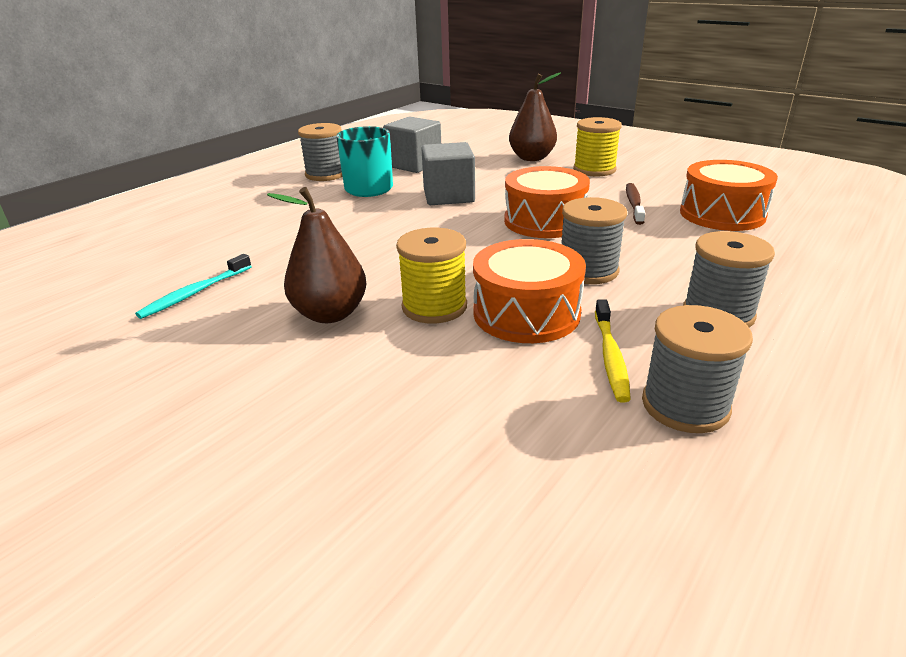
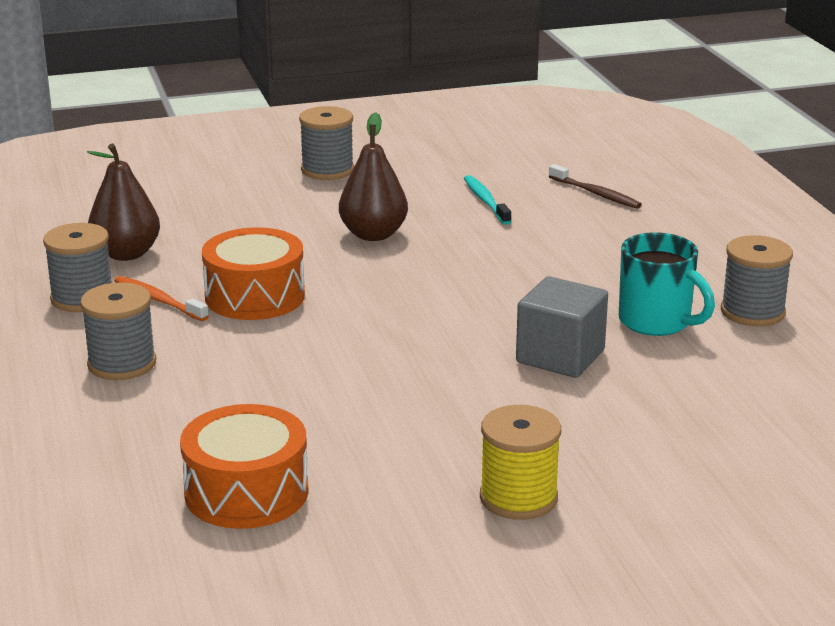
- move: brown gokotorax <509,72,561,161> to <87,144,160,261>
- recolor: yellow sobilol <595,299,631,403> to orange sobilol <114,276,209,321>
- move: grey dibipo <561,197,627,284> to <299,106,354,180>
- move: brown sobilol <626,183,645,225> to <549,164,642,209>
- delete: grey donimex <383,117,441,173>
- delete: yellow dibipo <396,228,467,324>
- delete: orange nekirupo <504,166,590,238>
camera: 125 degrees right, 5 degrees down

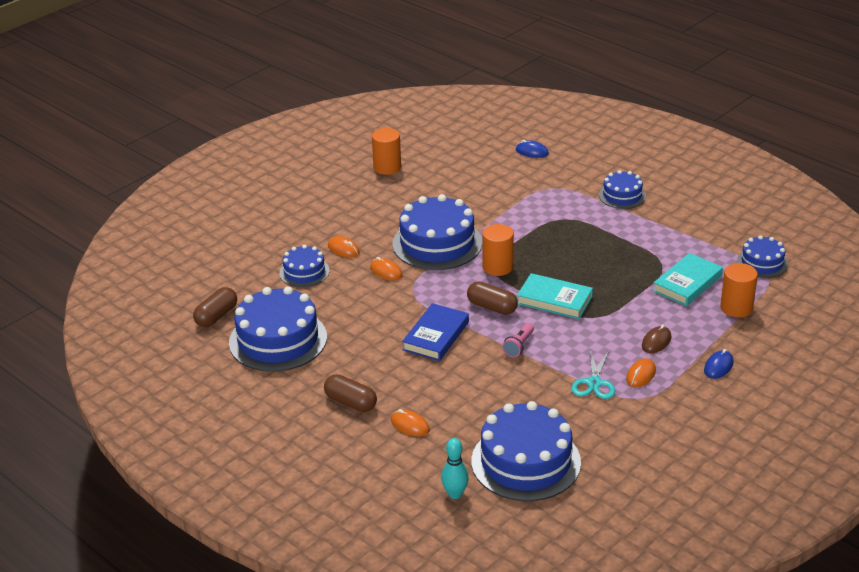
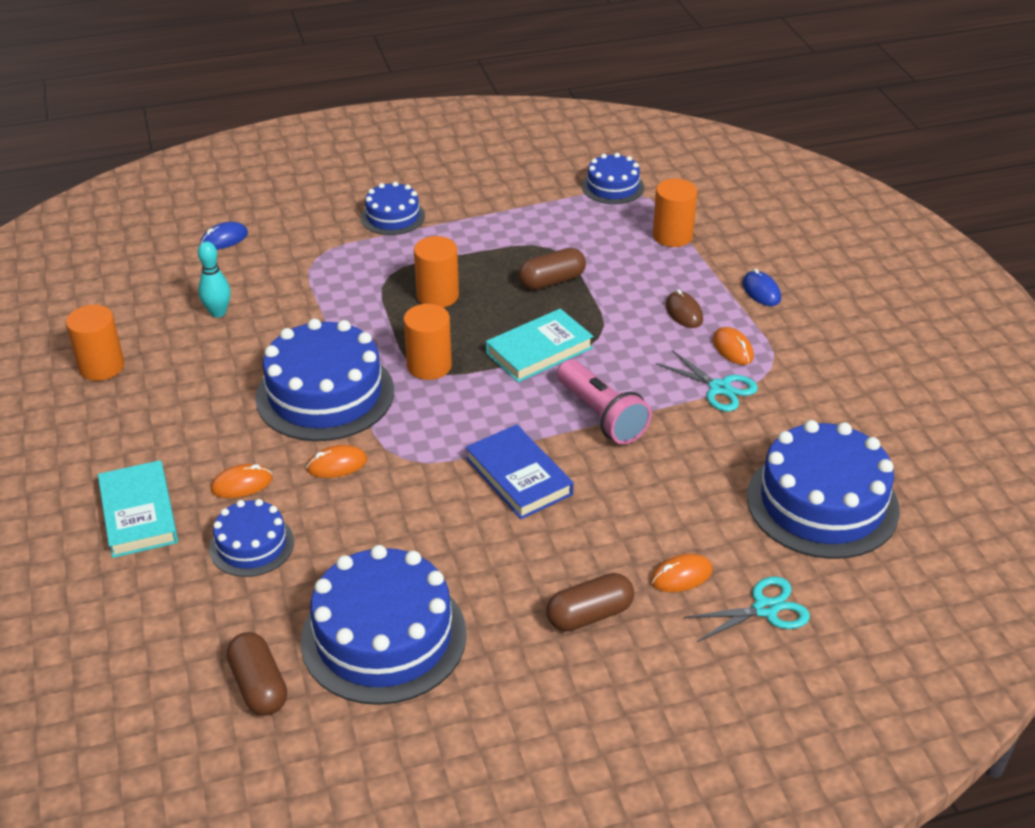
- move: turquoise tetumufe <653,253,723,306> to <98,460,178,558>
- move: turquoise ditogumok <441,438,469,499> to <198,241,231,318>
- insert: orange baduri <414,236,459,307>
- move: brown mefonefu <467,282,518,315> to <519,248,586,290>
- resize: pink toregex <502,323,534,357> = <557,359,652,444> x1.74
- insert: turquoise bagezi <684,576,810,642>
camera: 60 degrees left, 5 degrees up

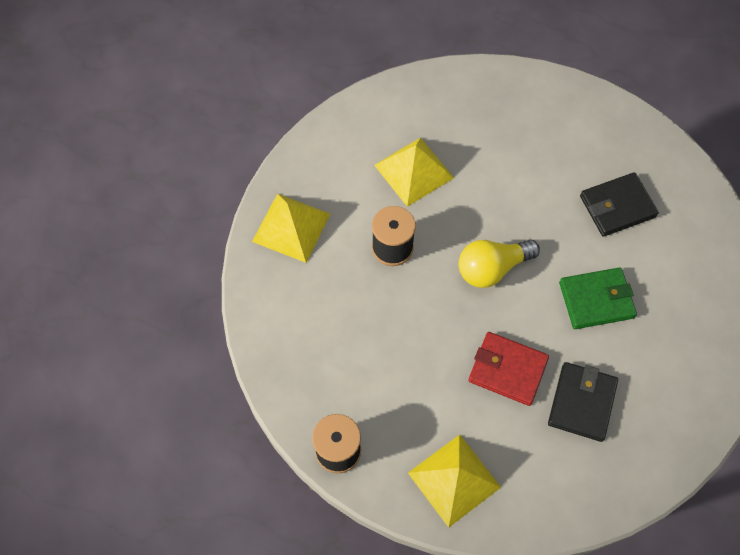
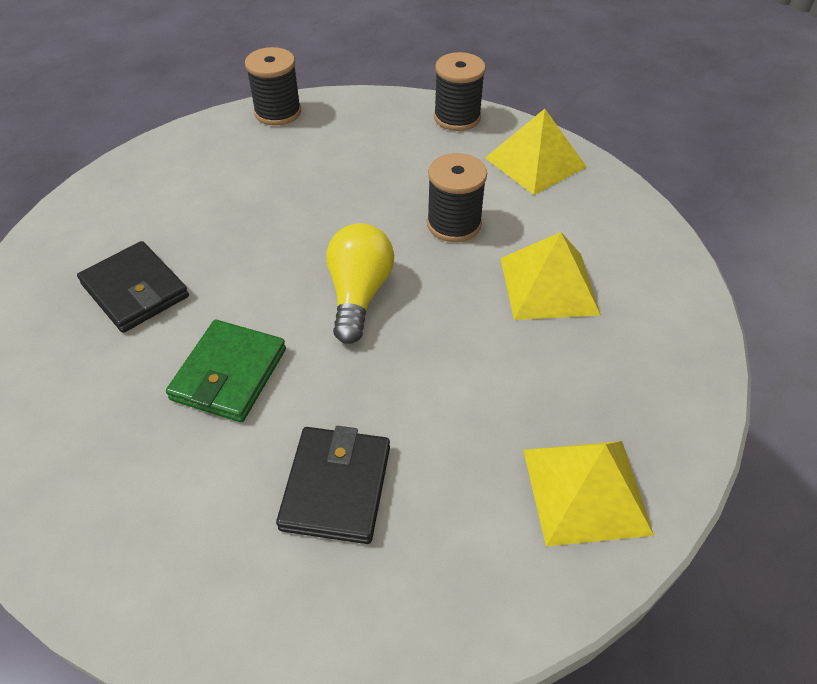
- insert: black dibipo <434,52,486,131>
- move: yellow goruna <408,435,501,527> to <523,441,654,546>
- delete: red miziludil <468,332,549,406>
camera: 120 degrees right, 15 degrees down

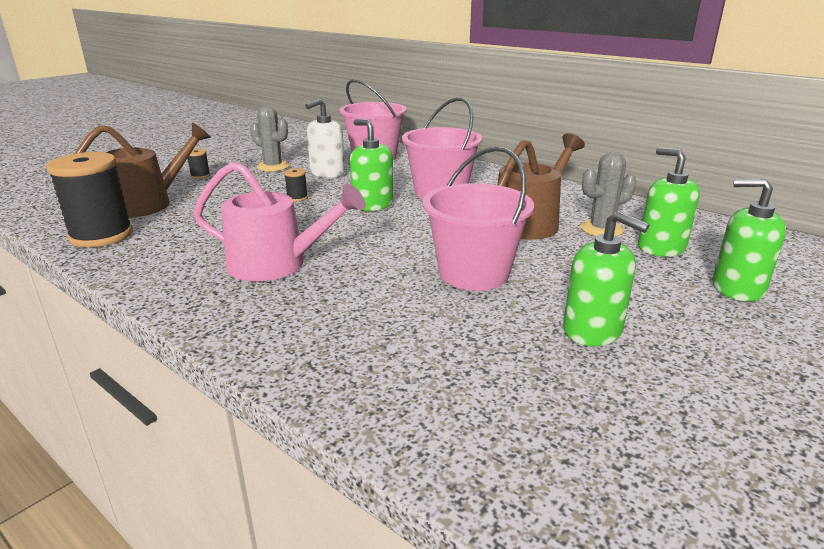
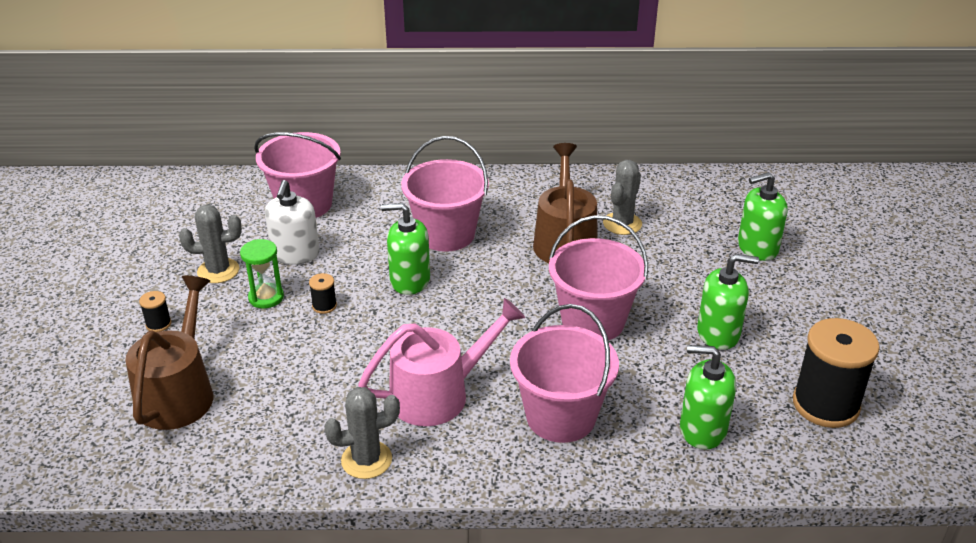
- insert: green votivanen <240,239,284,309>
- insert: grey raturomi <324,387,400,479>
- insert: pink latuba <510,304,619,443>
- move: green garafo <638,148,700,257> to <680,345,736,450>
- move: black dibipo <46,152,133,248> to <793,318,880,428>
camera: 40 degrees left, 10 degrees up

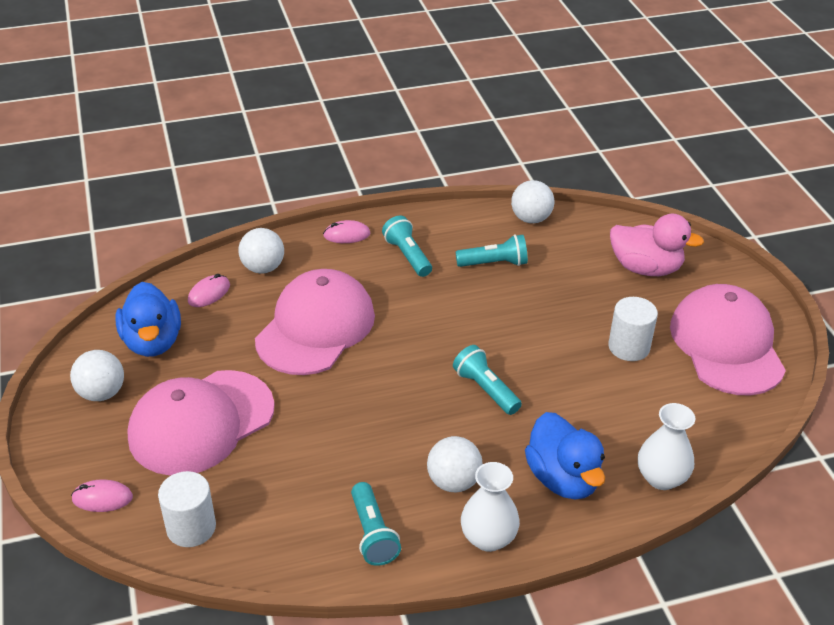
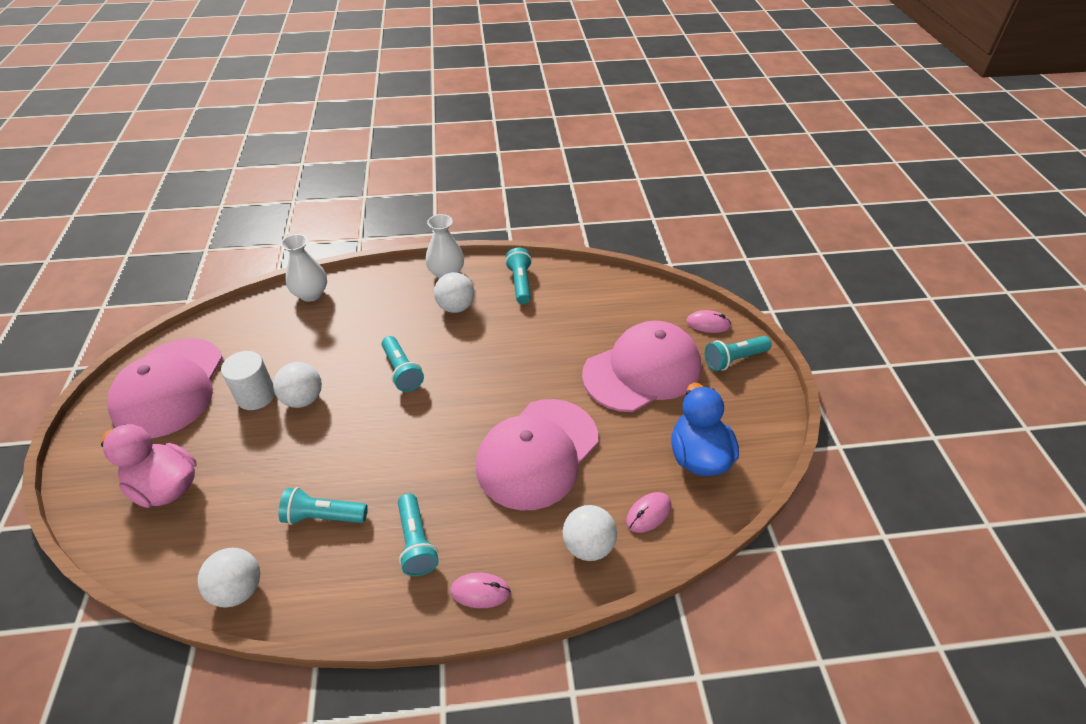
- move: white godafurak <70,350,124,401> to <273,362,322,408>
- insert: turquoise toregex <705,336,772,371>
- delete: white baduri <158,471,216,547>
- delete: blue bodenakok <525,412,605,499>
camera: 170 degrees left, 5 degrees up

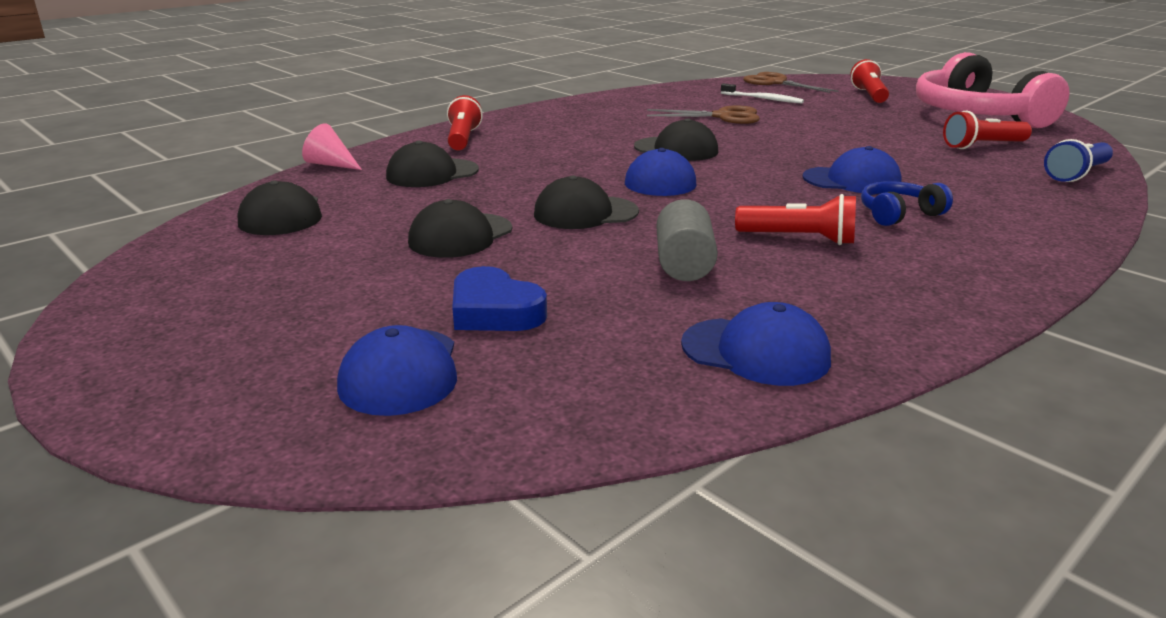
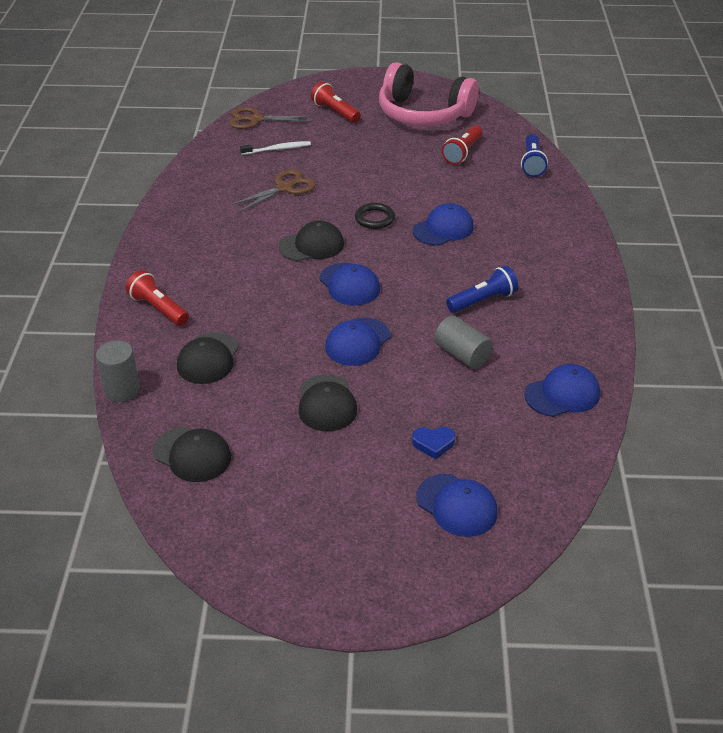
- replace: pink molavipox <302,123,362,170> to grey baduri <96,341,140,402>
- recolor: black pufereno <534,175,639,229> to blue pufereno <325,318,390,366>
- insert: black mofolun <355,203,395,229>
- resize: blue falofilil <452,266,547,331> = <412,427,455,460> x0.66
- recolor: red toregex <735,194,856,245> to blue toregex <446,266,518,313>
- delete: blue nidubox <861,181,953,226>
camera: 45 degrees left, 15 degrees up

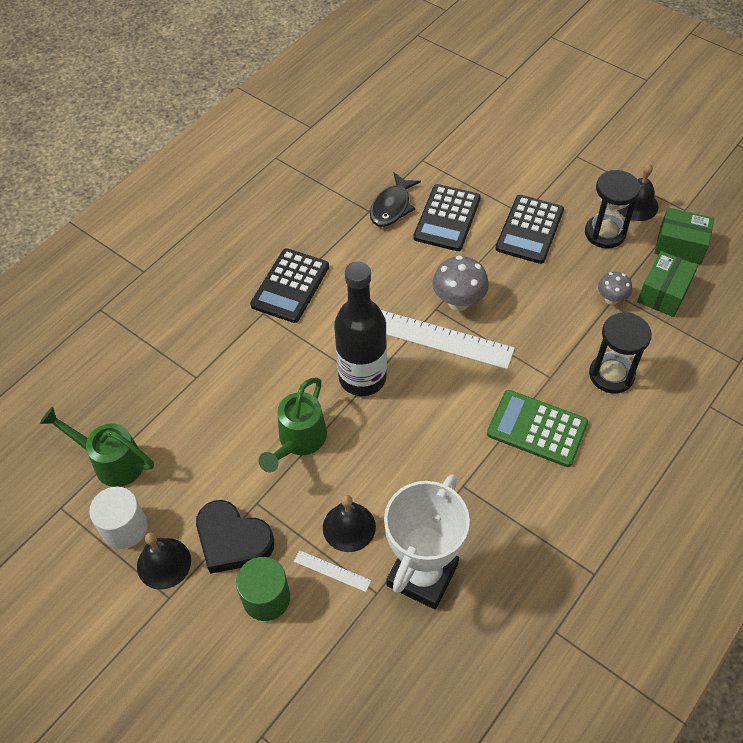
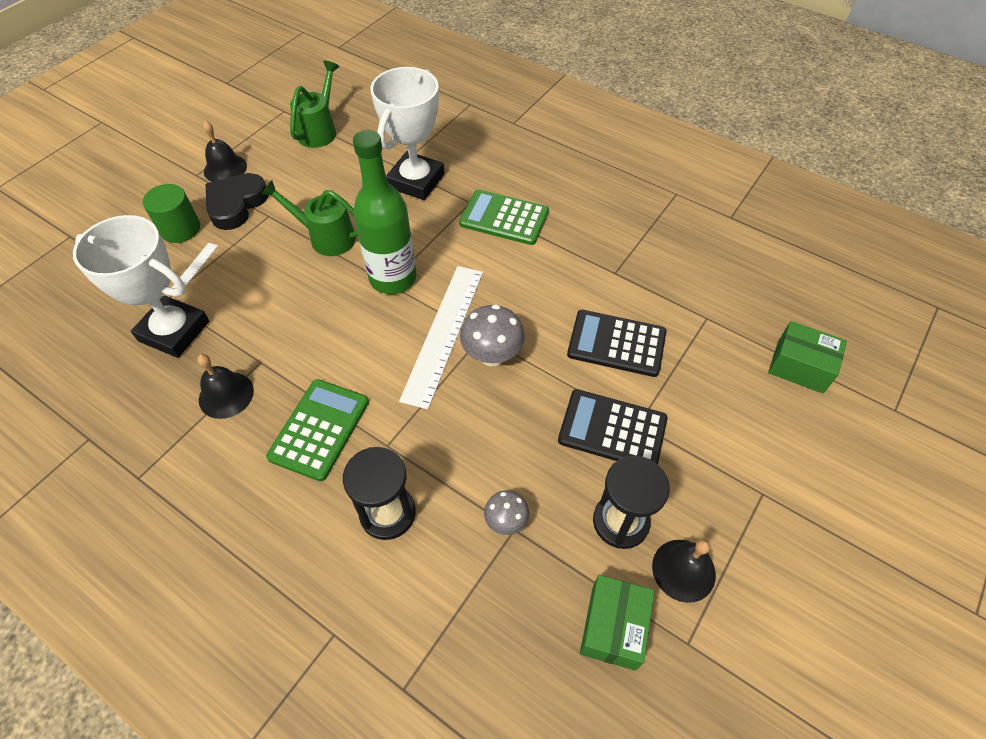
- move: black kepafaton <323,495,376,552> to <197,354,254,419>
- recolor: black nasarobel <334,261,387,396> to green nasarobel <353,130,416,294>
- insert: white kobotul <371,67,444,200>
- recolor: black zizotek <250,248,329,323> to green zizotek <459,189,549,245>
- move: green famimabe <637,251,698,317> to <768,321,847,394>
- delete: white baduri <89,487,148,549>
- delete: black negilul <370,173,421,227>
camera: 85 degrees right, 0 degrees up

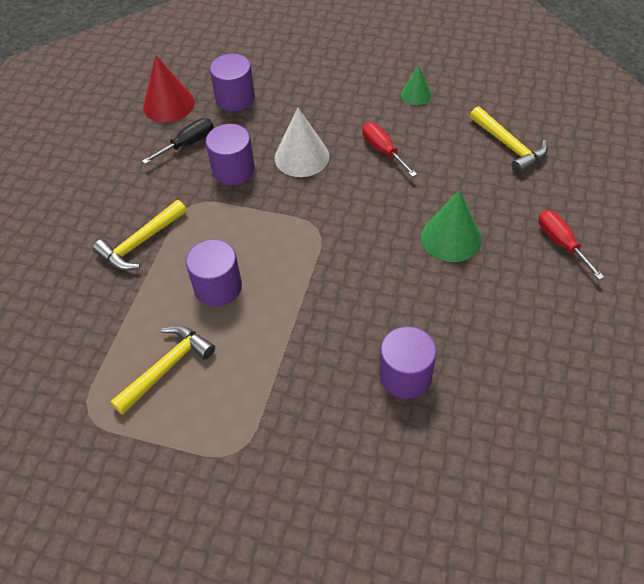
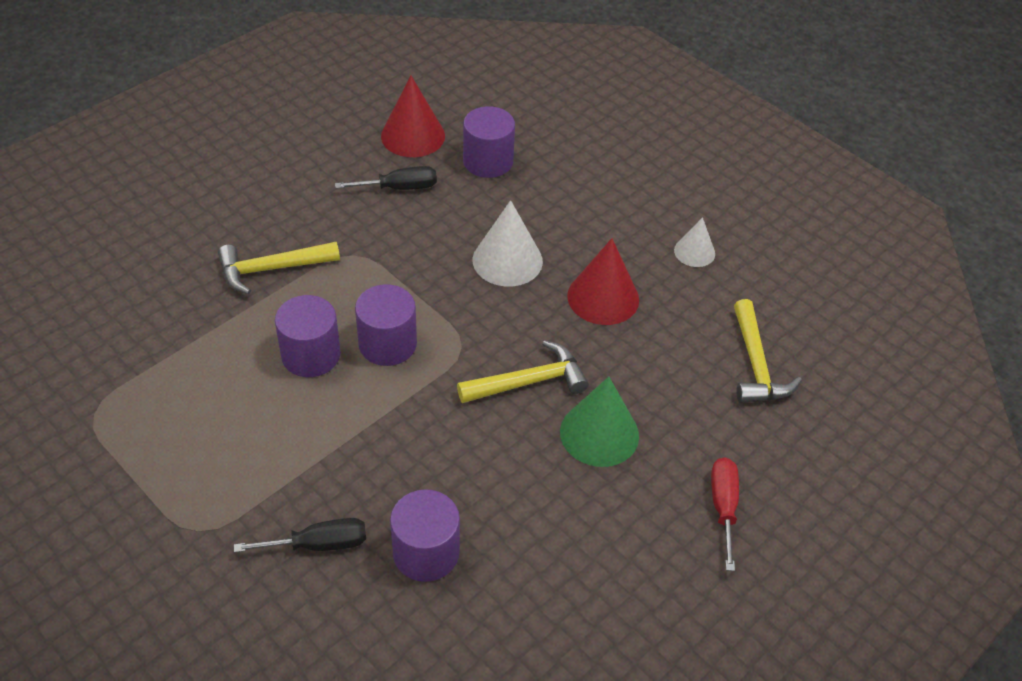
- insert: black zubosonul <234,518,366,553>
- move: purple baduri <206,124,255,185> to <355,284,417,366>
- move: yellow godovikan <111,325,215,415> to <457,340,589,403>
- replace: red zubosonul <362,122,417,177> to red molavipox <567,238,639,325>
- recolor: green molavipox <401,65,432,105> to white molavipox <674,217,715,267>
camera: 25 degrees right, 5 degrees down

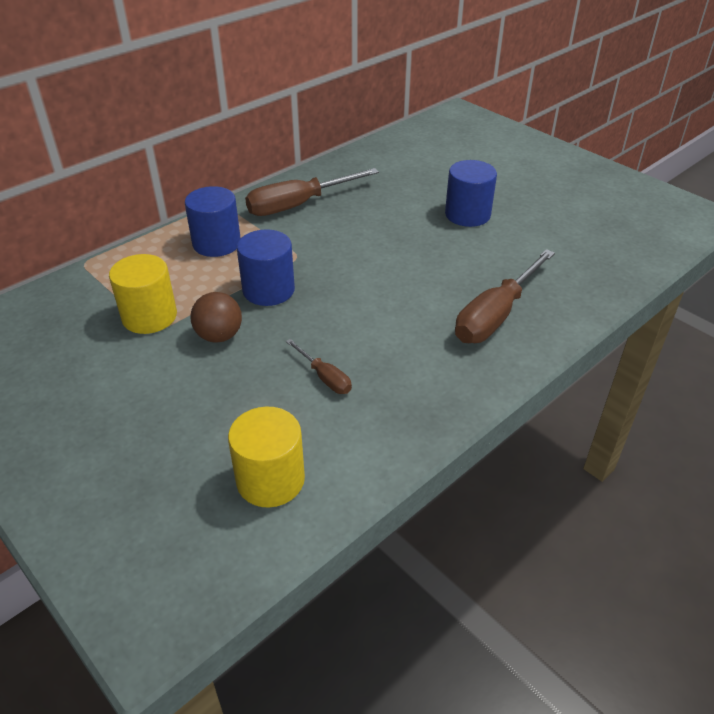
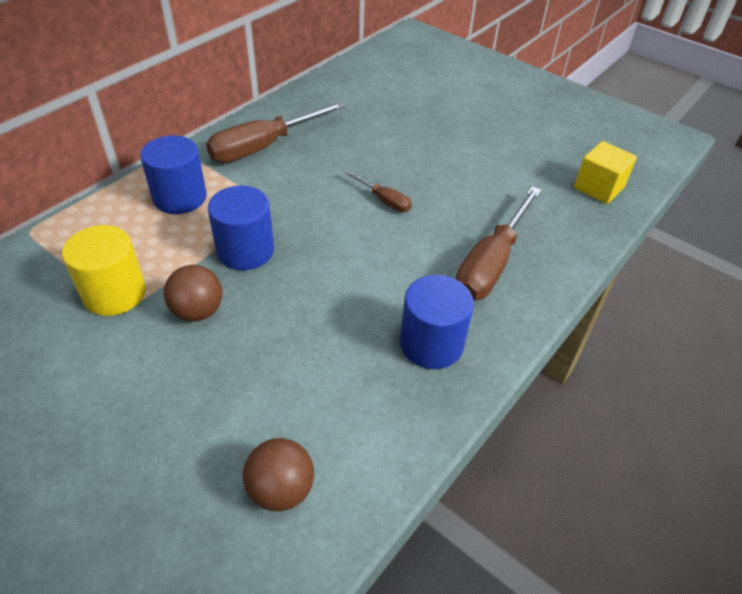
- replace: yellow baduri <228,406,305,507> to brown godafurak <243,438,314,511>
- move: brown zubosonul <286,339,352,394> to <344,170,412,212>
- move: blue baduri <445,160,497,227> to <400,275,474,369>
- insert: yellow donimex <574,141,637,204>
camera: 10 degrees left, 5 degrees up

